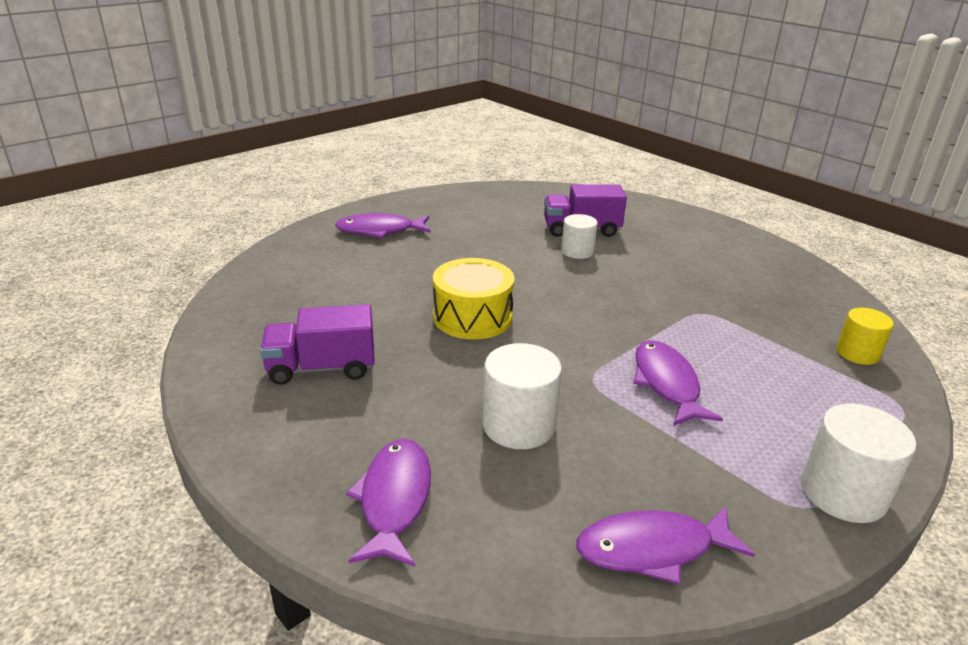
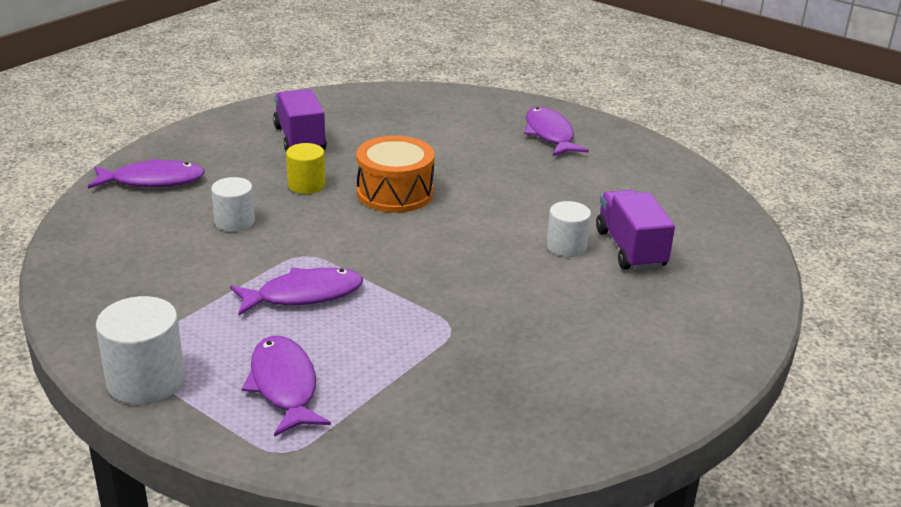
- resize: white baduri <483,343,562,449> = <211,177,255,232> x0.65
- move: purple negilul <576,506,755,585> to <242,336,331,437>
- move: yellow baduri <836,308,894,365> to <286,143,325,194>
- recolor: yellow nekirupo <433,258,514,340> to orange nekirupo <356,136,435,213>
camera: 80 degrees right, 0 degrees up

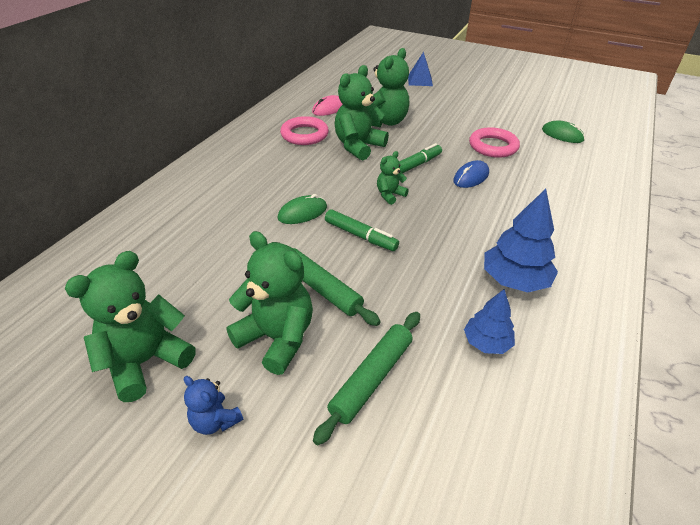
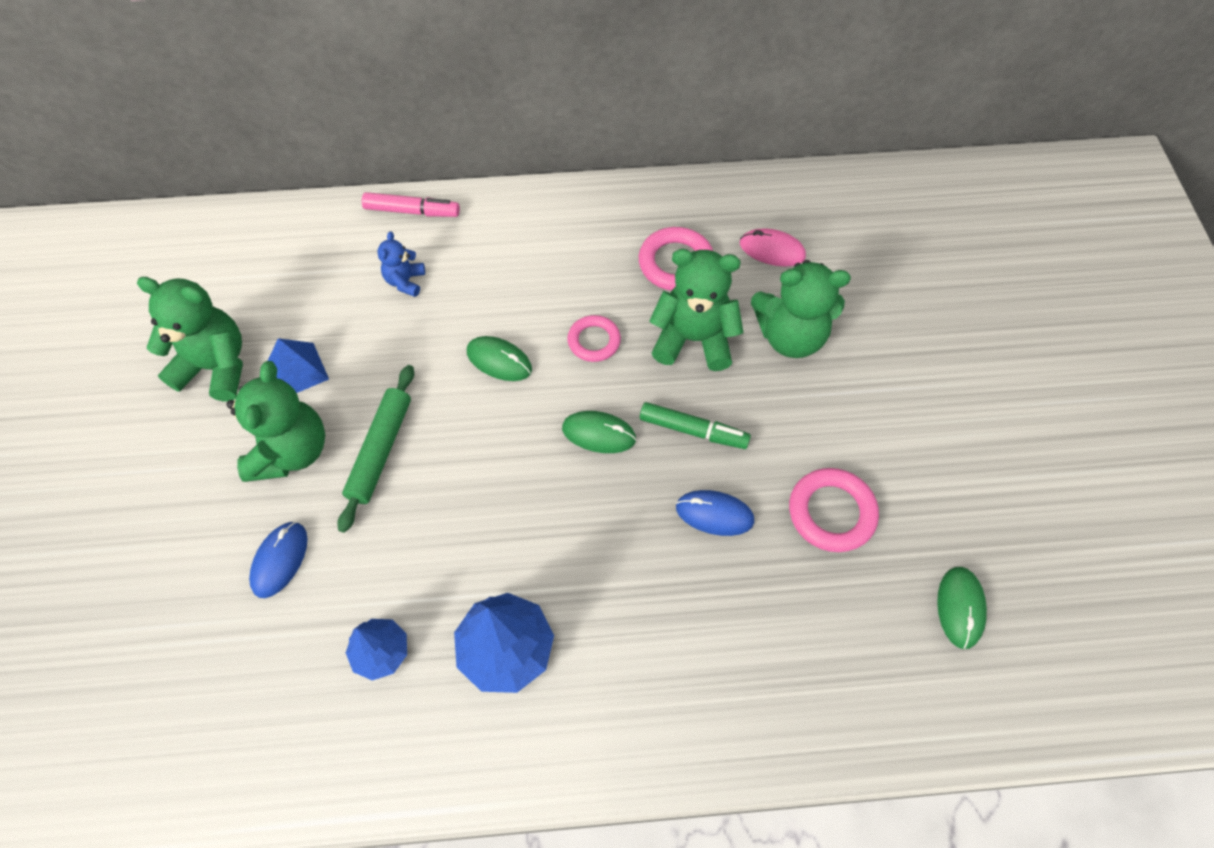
- replace: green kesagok <313,312,420,445> to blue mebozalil <249,522,308,598>
- move: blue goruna <408,51,433,86> to <268,338,329,393>
- insert: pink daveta <362,192,460,217>
- move: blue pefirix <184,376,243,435> to <378,231,425,297>
- replace: green pefirix <377,151,409,205> to green mebozalil <562,411,636,453>
- insert: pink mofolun <567,315,621,362>
- delete: green daveta <325,209,399,251>
camera: 60 degrees right, 20 degrees up

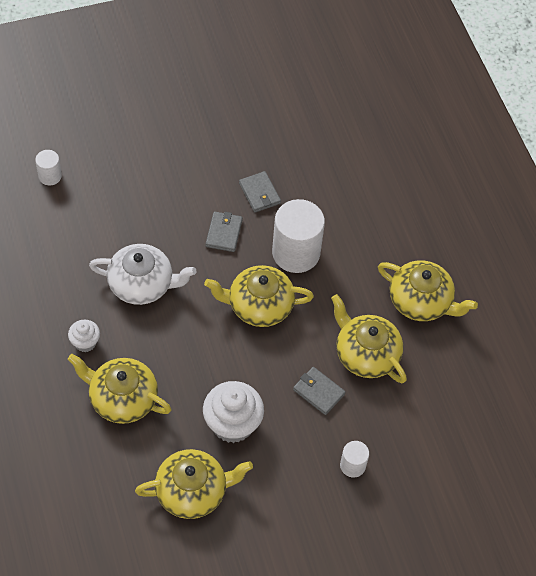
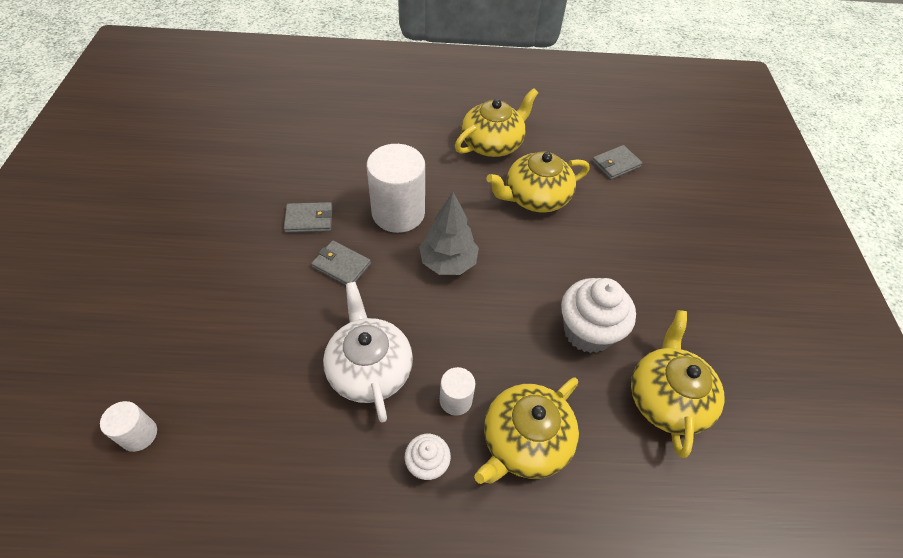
- rotate: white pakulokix <89,244,197,305> = <323,282,413,423> 45 degrees counterclockwise
- replace: yellow pakulokix <204,265,314,327> to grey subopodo <419,192,479,275>
- move: white baduri <340,441,369,478> to <440,367,475,416>
- move: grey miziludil <293,367,346,415> to <592,145,643,180>
camera: 70 degrees left, 5 degrees down

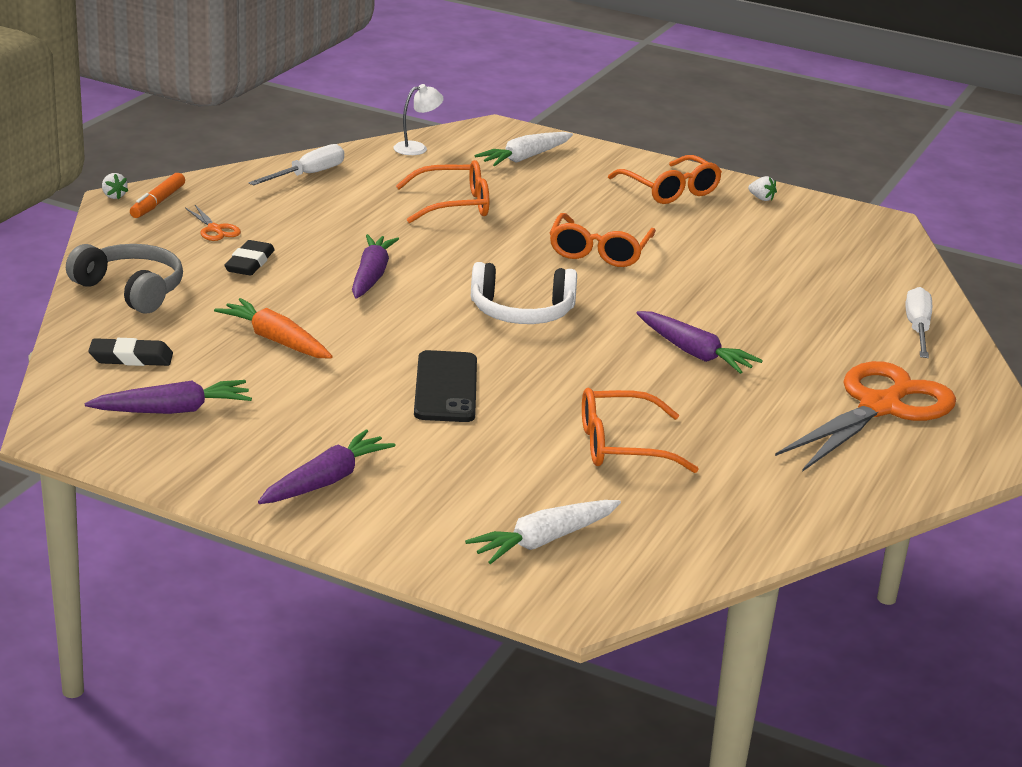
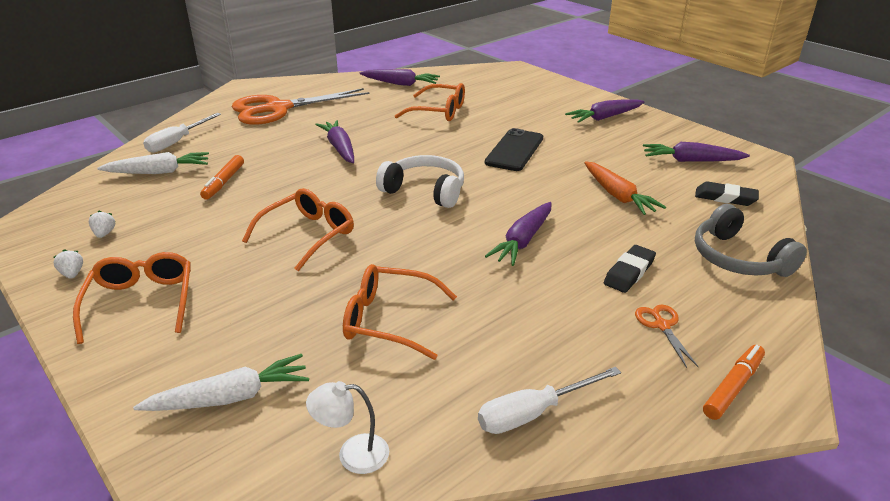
- move: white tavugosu <102,173,128,199> to <89,211,115,238>
- move: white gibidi <465,500,621,564> to <97,152,209,174>
- insert: orange daveta <200,155,244,200>
- insert: purple gibidi <360,69,440,86>
camera: 155 degrees left, 5 degrees up

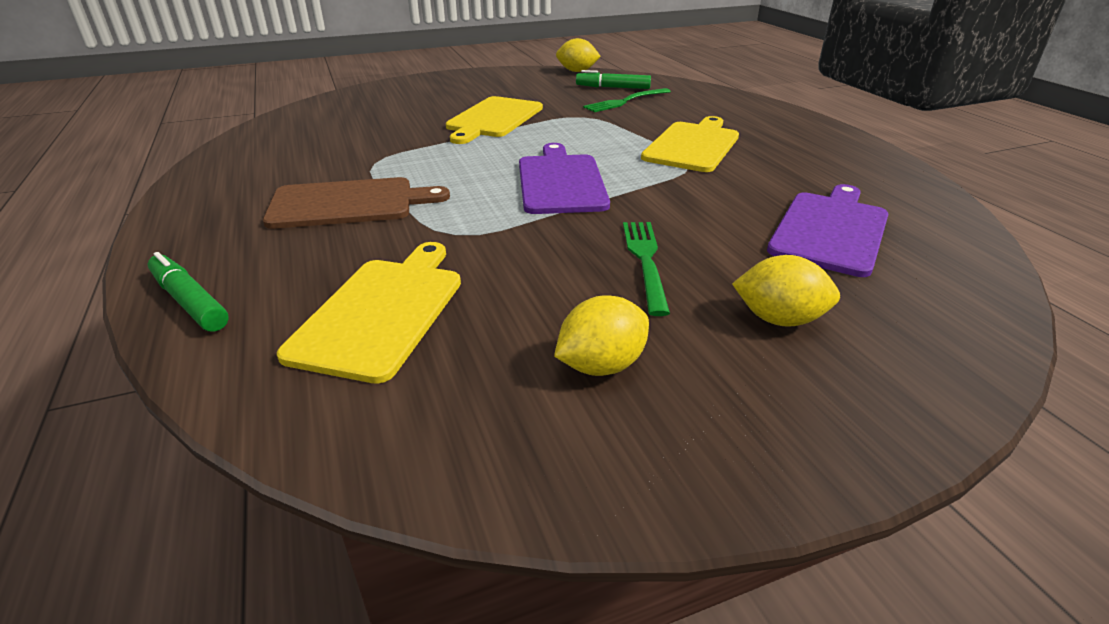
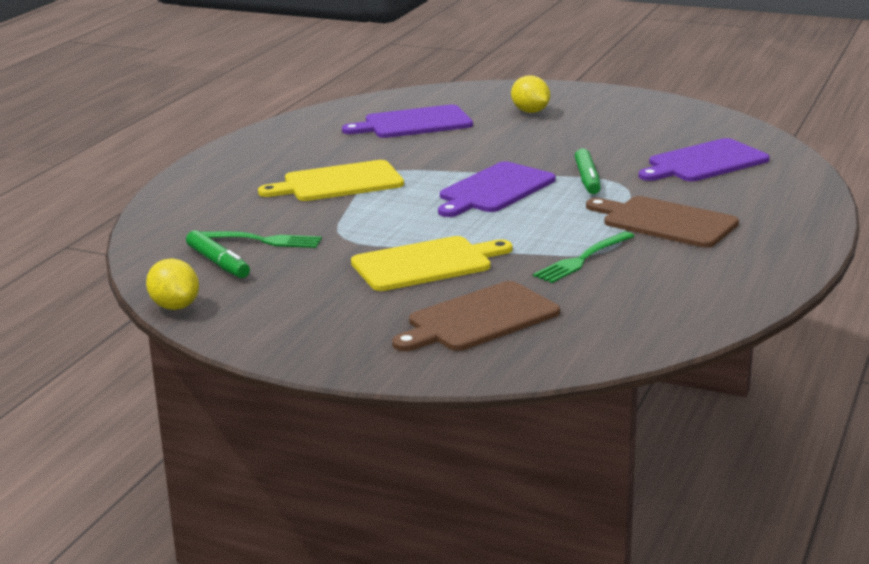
- insert: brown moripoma <392,281,560,351>
- move: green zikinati <623,222,670,316> to <533,231,634,283>
- move: green daveta <148,252,229,332> to <575,148,601,194>
- recolor: yellow moripoma <277,242,461,384> to purple moripoma <639,138,770,181>
- delete: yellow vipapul <554,295,649,376>
camera: 135 degrees left, 10 degrees down

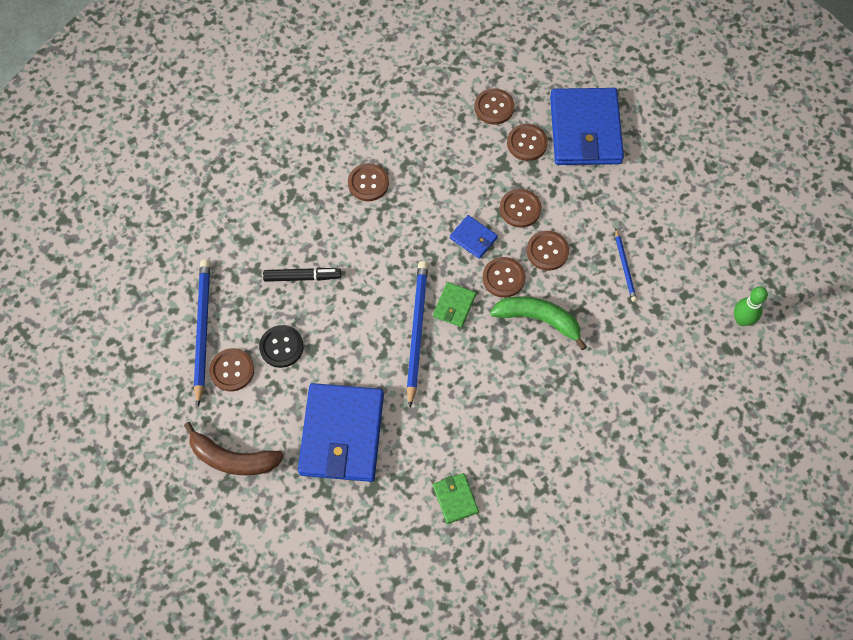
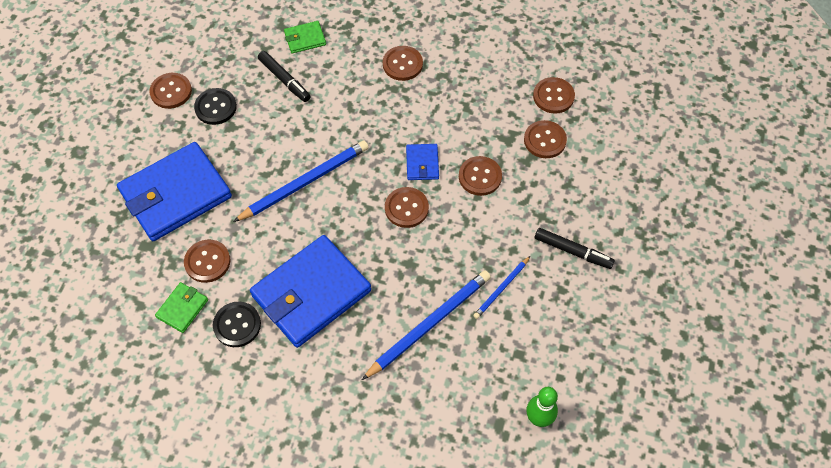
- move: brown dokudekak <527,231,569,271> to <184,240,231,283>
- insert: black dokudekak <213,302,261,347>
- move: blue miziludil <550,88,624,165> to <250,235,371,348>
- move: green miziludil <433,282,476,327> to <284,21,326,54>
- move: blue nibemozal <194,260,210,406> to <362,270,491,380>
- insert: black daveta <535,228,615,269>
- delete: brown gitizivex <184,422,284,475>
- delete: green gitizivex <490,296,587,350>
camera: 50 degrees right, 5 degrees down

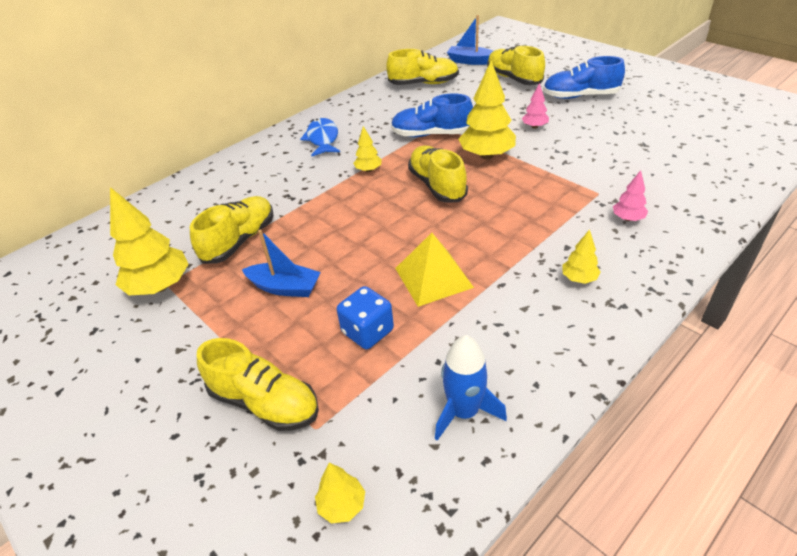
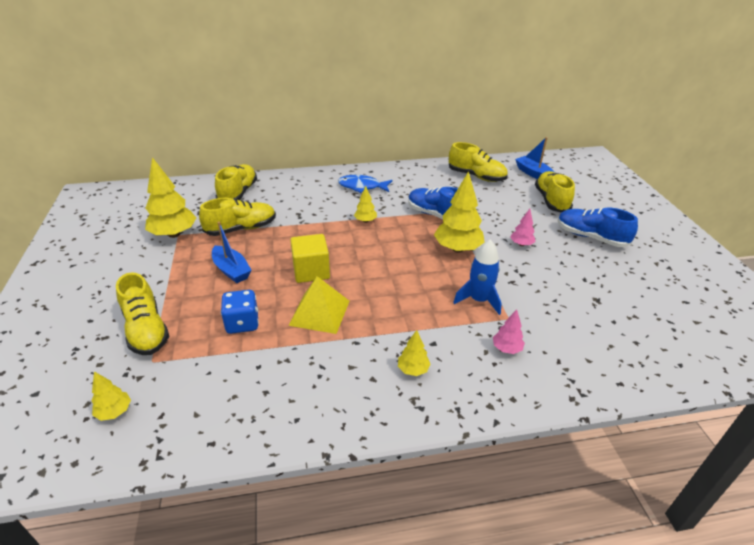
- move: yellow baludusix <408,146,468,203> to <215,164,257,200>
- insert: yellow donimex <290,234,330,283>
- rotate: blue negilul <300,118,340,157> = <338,175,392,193> 105 degrees counterclockwise
- move: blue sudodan <435,335,507,441> to <453,239,502,315>
camera: 30 degrees right, 5 degrees down

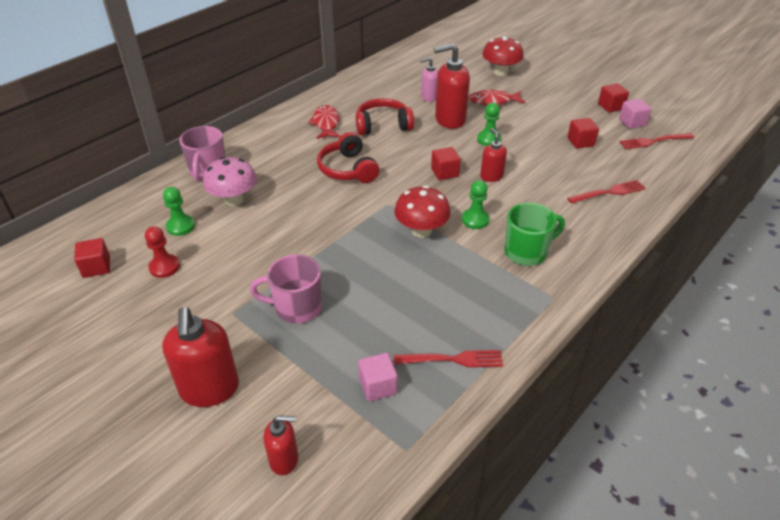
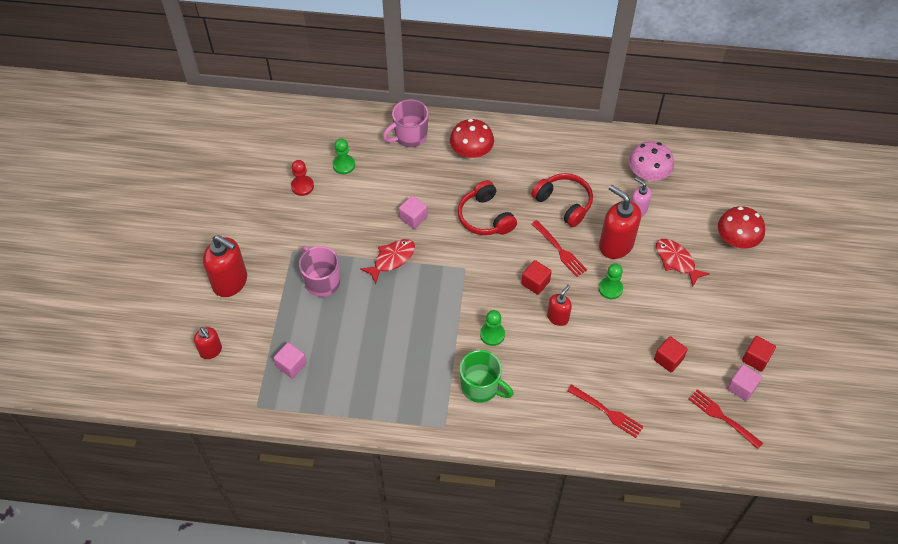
- rotate: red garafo <162,307,239,407> = <203,235,247,297> 105 degrees counterclockwise
- move: red negilul <308,105,340,139> to <360,239,415,285>
- insert: pink donimex <399,196,427,229>
- move: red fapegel <394,185,451,238> to <450,119,494,159>
- rotate: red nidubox <317,132,379,183> = <458,180,517,235> 60 degrees counterclockwise
- move: red zikinati <394,350,503,367> to <532,220,587,277>
- move: pink fapegel <203,157,257,206> to <629,141,674,182>
- delete: red donimex <74,238,110,278>
camera: 55 degrees right, 15 degrees up

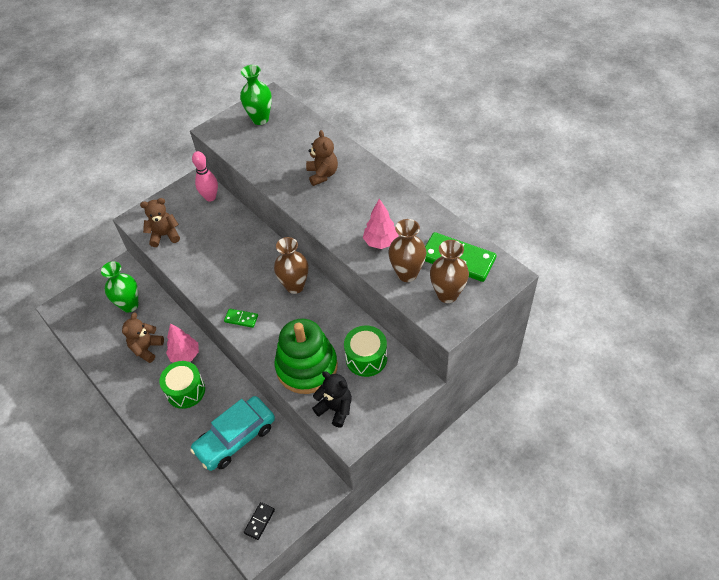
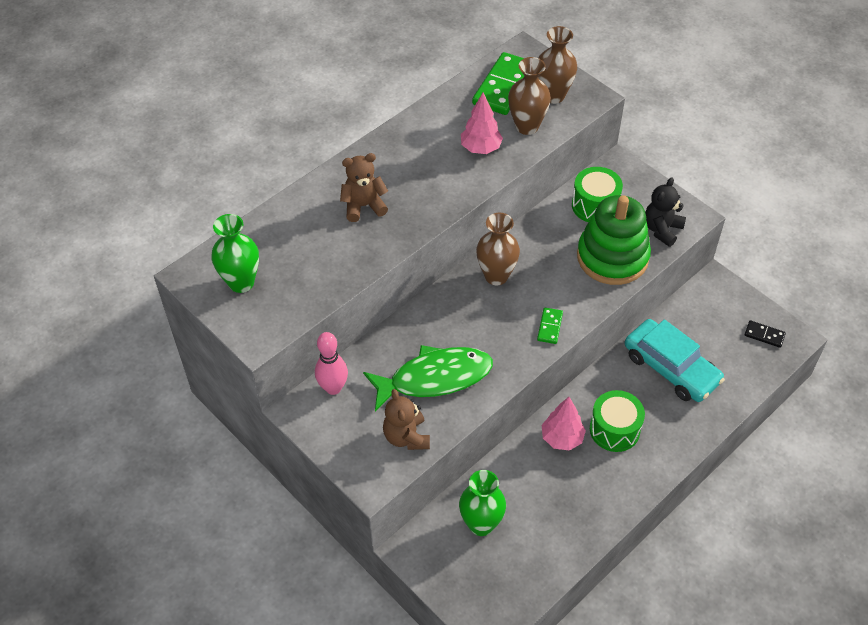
- insert: green negilul <363,345,493,411>
- delete: brown pefirix <122,313,164,363>
camera: 95 degrees left, 0 degrees up

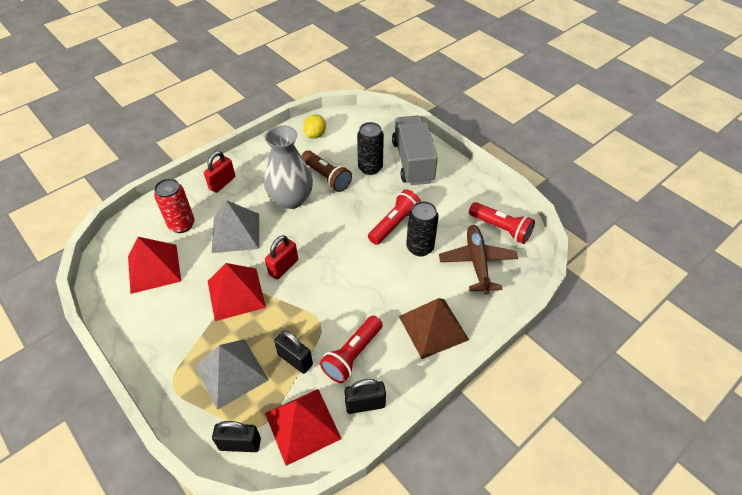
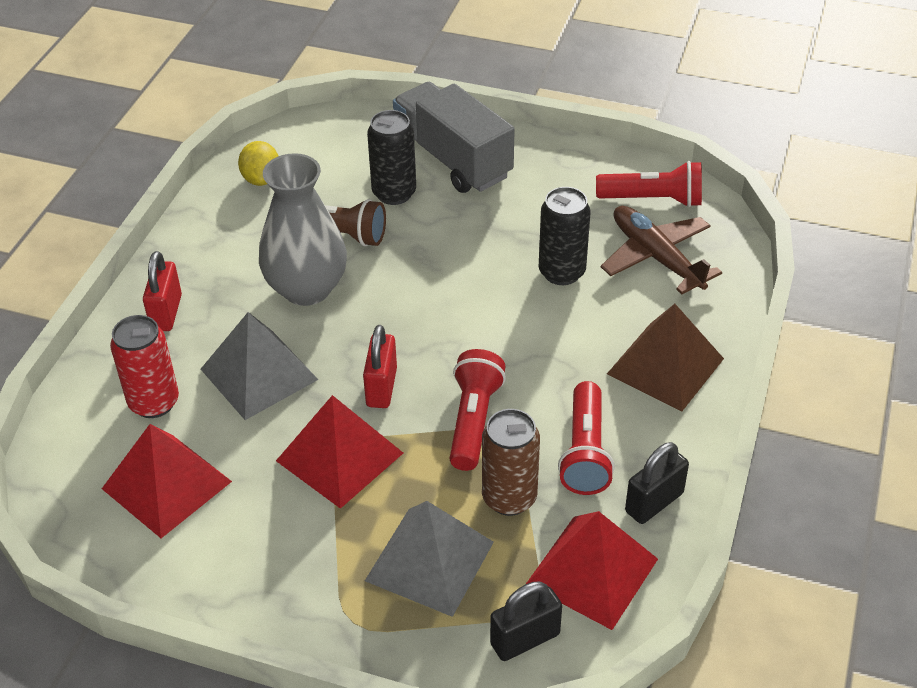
- move: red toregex <368,190,421,245> to <450,349,506,471>
- replace: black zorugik <274,330,313,374> to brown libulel <482,409,540,516>
camera: 30 degrees left, 5 degrees down

